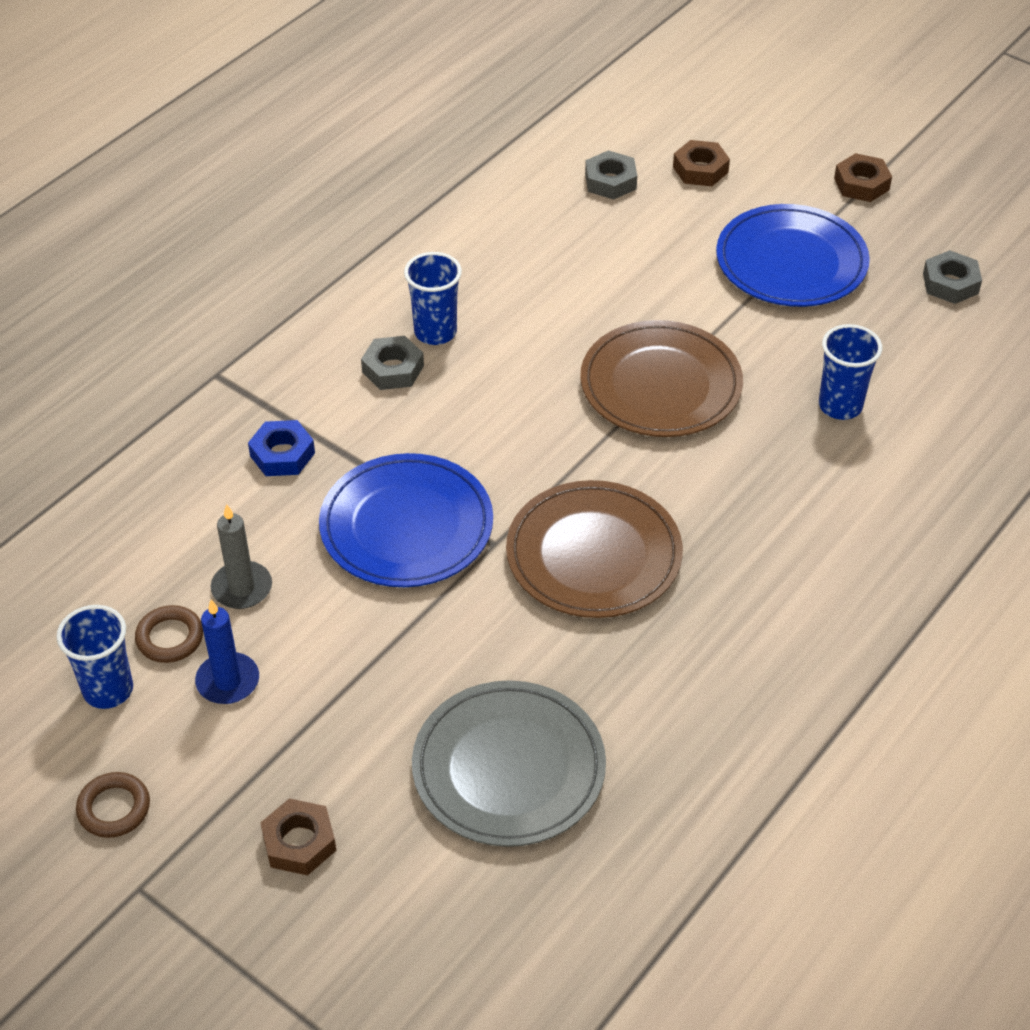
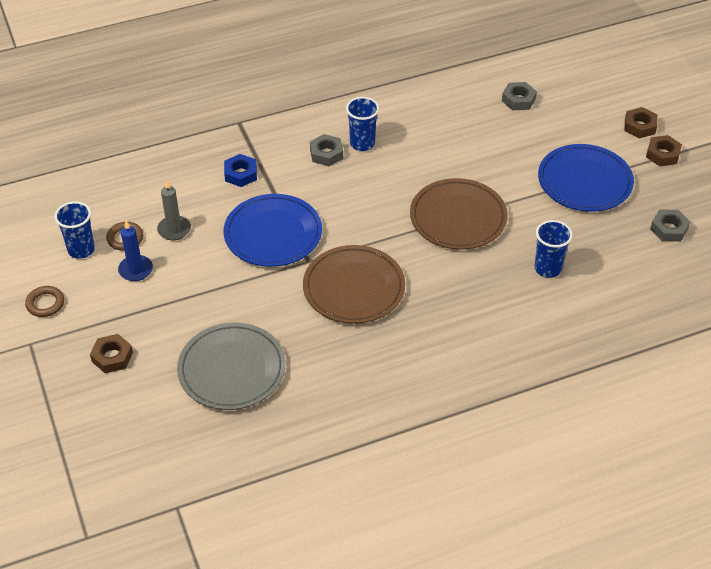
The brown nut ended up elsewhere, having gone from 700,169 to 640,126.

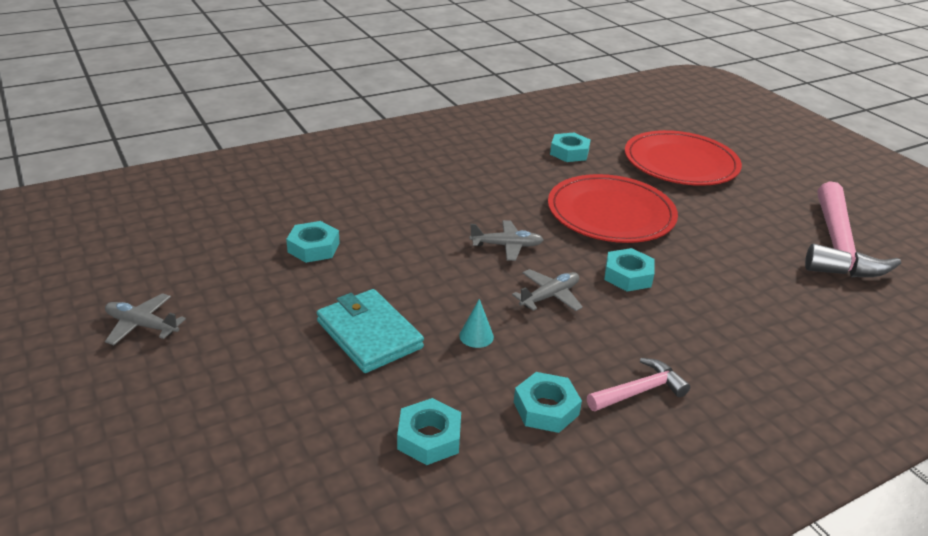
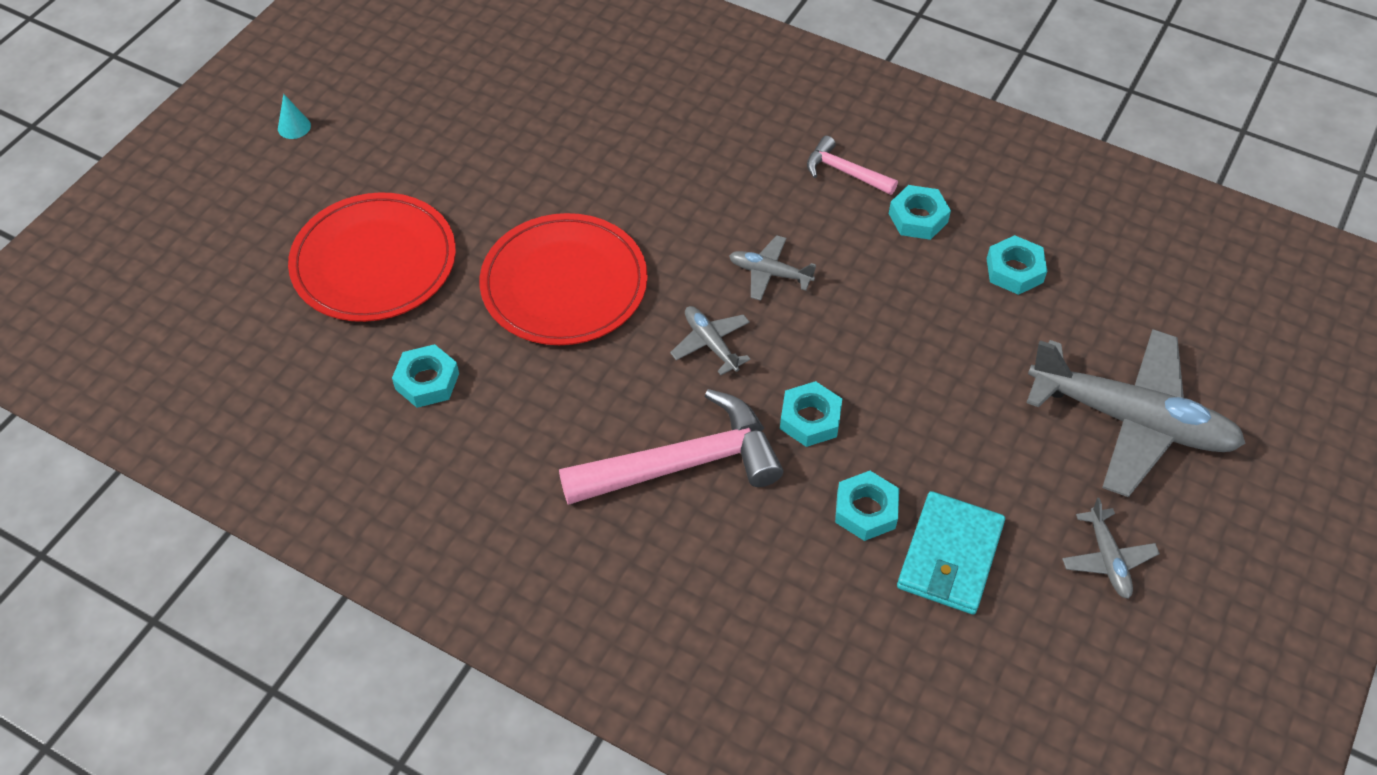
The turquoise cone ended up elsewhere, having gone from 476,336 to 294,127.
The pink hammer ended up elsewhere, having gone from 837,246 to 684,463.
The turquoise nut ended up elsewhere, having gone from 628,275 to 810,419.
The turquoise wallet ended up elsewhere, having gone from 369,334 to 950,556.
The second view gained the grey plane at 1131,420.

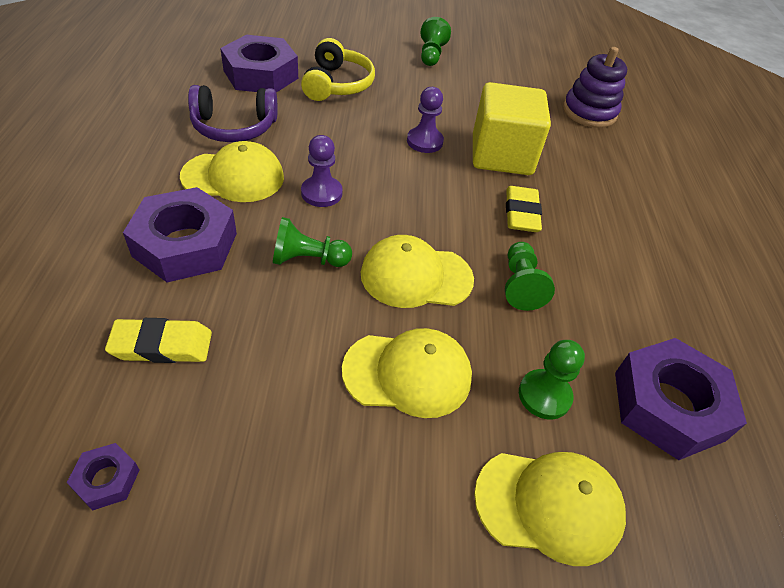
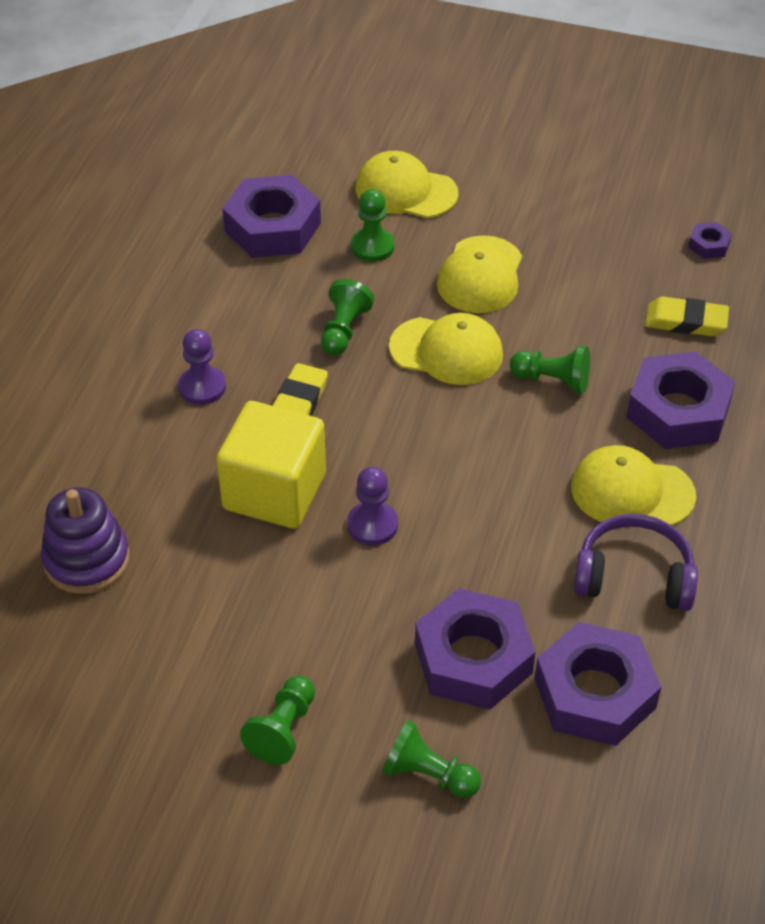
The purple pawn ended up elsewhere, having gone from 321,193 to 202,387.
The second view gained the green pawn at 428,774.
Where the yellow headphones stood at 337,84, the purple nut came to stand at 473,658.
The yellow cap at 408,373 ended up facing another way, 90 degrees counterclockwise from before.

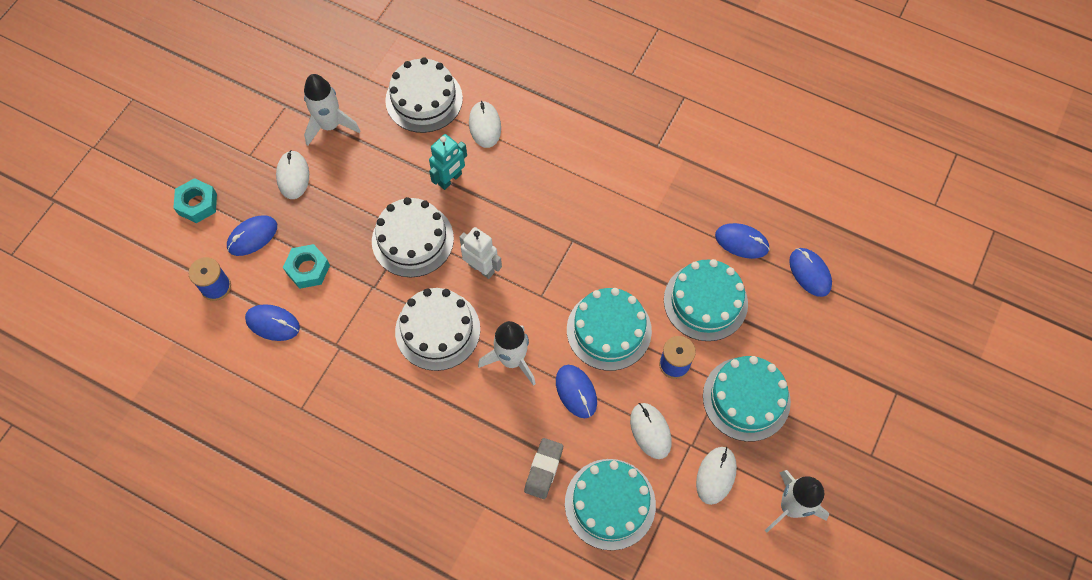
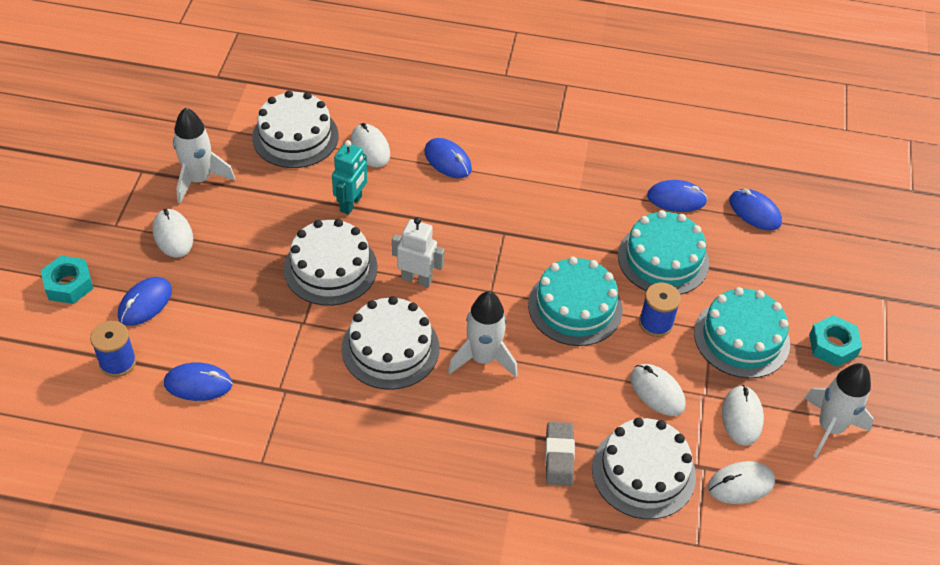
The blue mouse ended up elsewhere, having gone from 576,392 to 447,160.
What was the turquoise cake at 610,504 turned into the white cake at 643,472.
The second view gained the white mouse at 741,484.
The turquoise nut ended up elsewhere, having gone from 308,269 to 832,345.

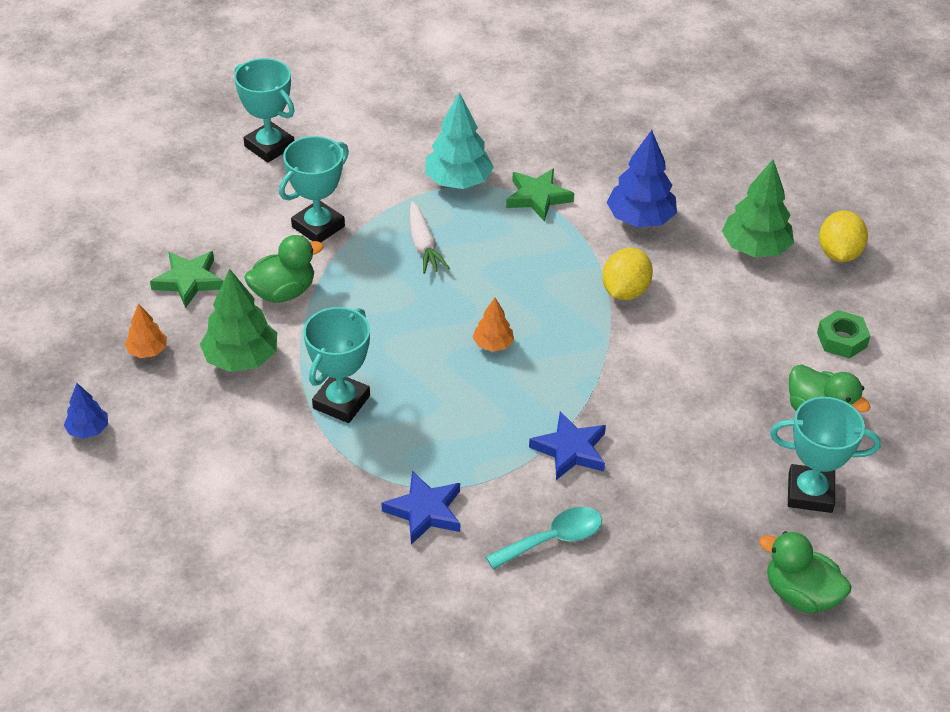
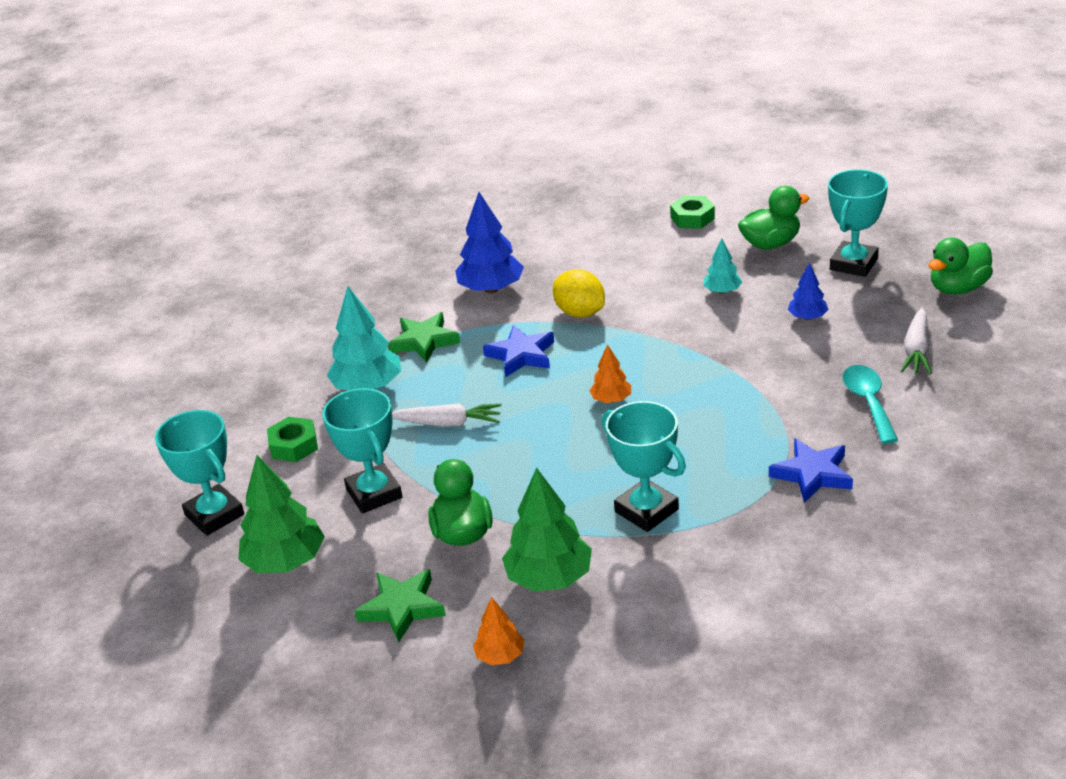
The turquoise trophy at 269,146 ended up facing another way, 75 degrees clockwise from before.
The green tree ended up elsewhere, having gone from 755,248 to 285,562.
The second view gained the green nut at 294,445.
The blue star ended up elsewhere, having gone from 570,450 to 521,355.
The second view gained the turquoise tree at 722,291.
The blue tree ended up elsewhere, having gone from 88,430 to 807,317.
The second view gained the white carrot at 916,350.
The second view lost the yellow lemon at 838,253.

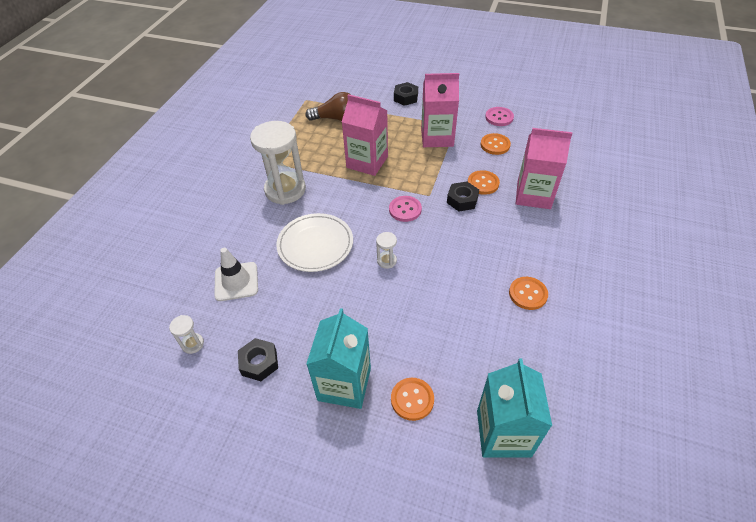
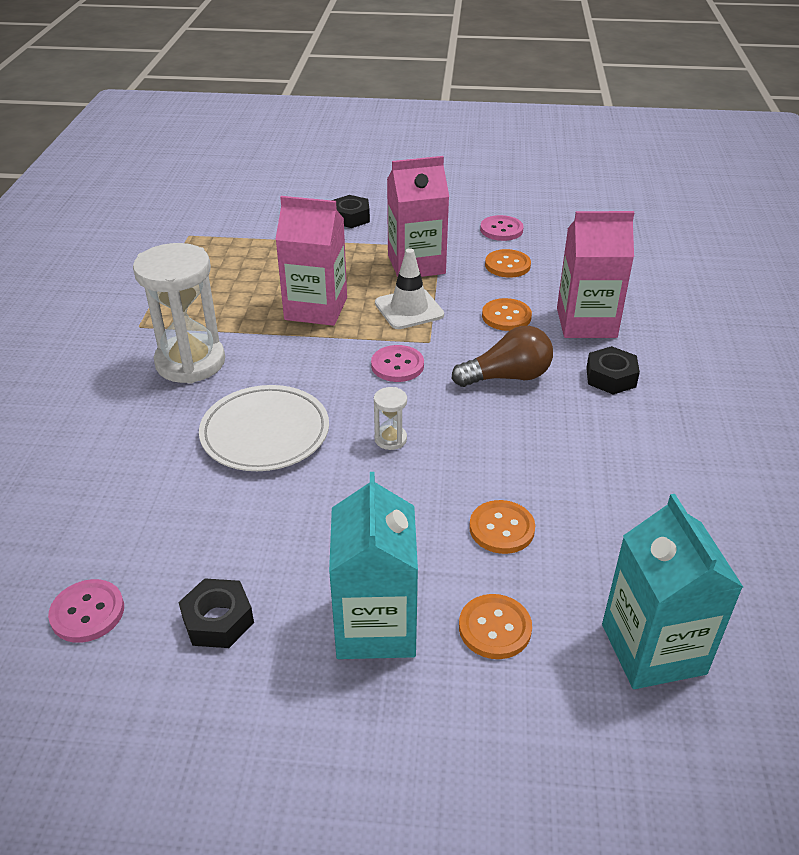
Where the white hourglass stood at 193,344, the pink button came to stand at 87,612.
The white traffic cone ended up elsewhere, having gone from 236,281 to 409,309.
The brown light bulb ended up elsewhere, having gone from 335,118 to 507,377.
The orange button ended up elsewhere, having gone from 528,294 to 501,528.
The black nut ended up elsewhere, having gone from 462,200 to 611,377.

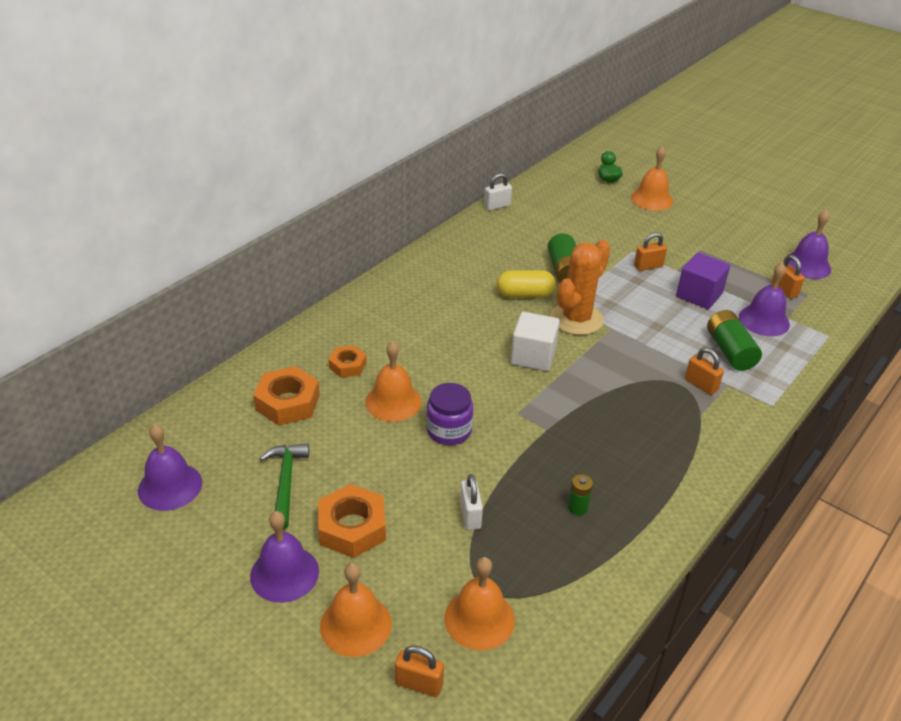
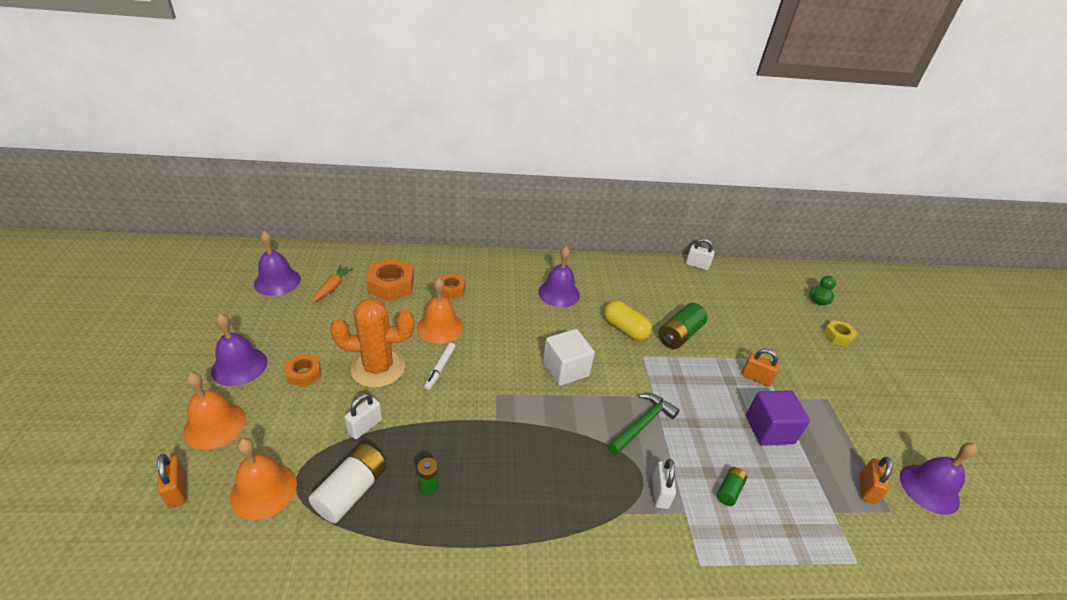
The size of the orange nut at 352,527 changed by a factor of 0.60.
The second view gained the white battery at 352,491.
The second view gained the orange carrot at 332,287.
The orange cactus ended up elsewhere, having gone from 576,319 to 378,368.
Where the purple jar stood at 449,430, the white marker came to stand at 440,368.
The purple bell ended up elsewhere, having gone from 764,320 to 559,293.
The green hammer ended up elsewhere, having gone from 286,482 to 642,424.
What was the orange padlock at 701,385 turned into the white padlock at 660,492.
The size of the green battery at 729,351 changed by a factor of 0.54.
Where the orange bell stood at 652,199, the yellow nut came to stand at 838,336.

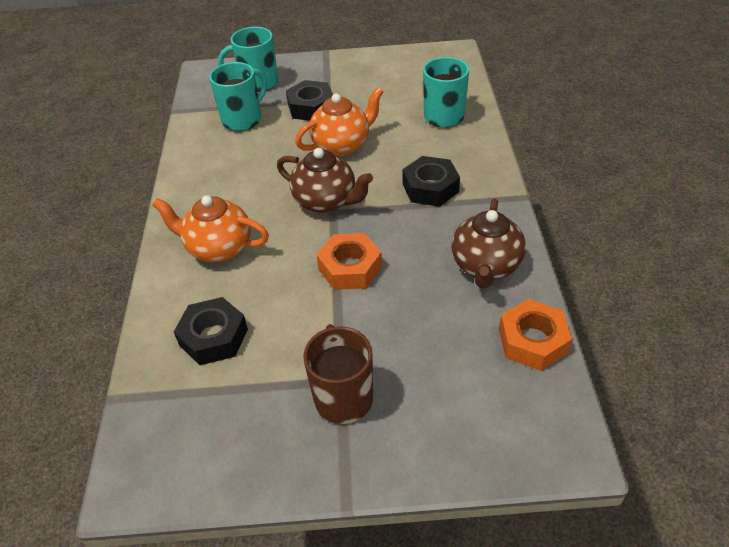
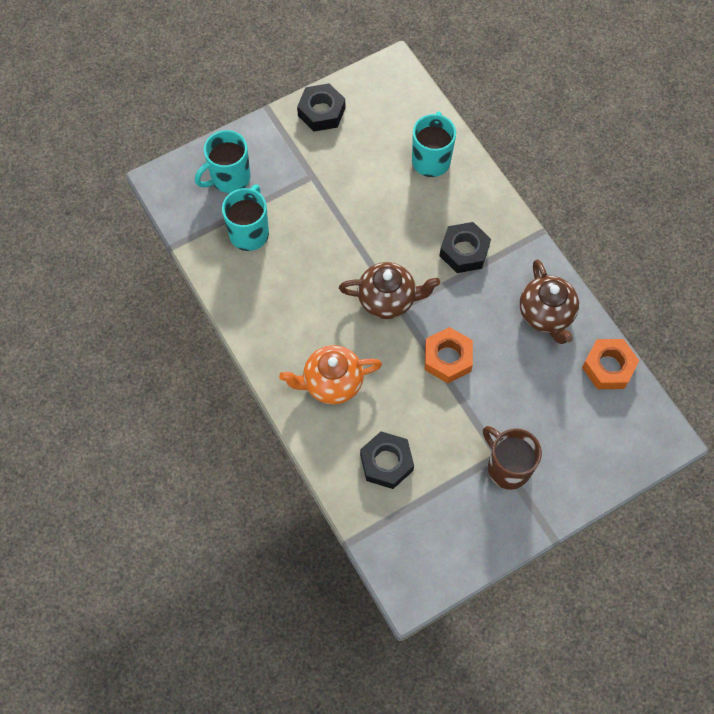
The black nut ended up elsewhere, having gone from 311,107 to 321,112.
The second view lost the orange teapot at 342,145.

